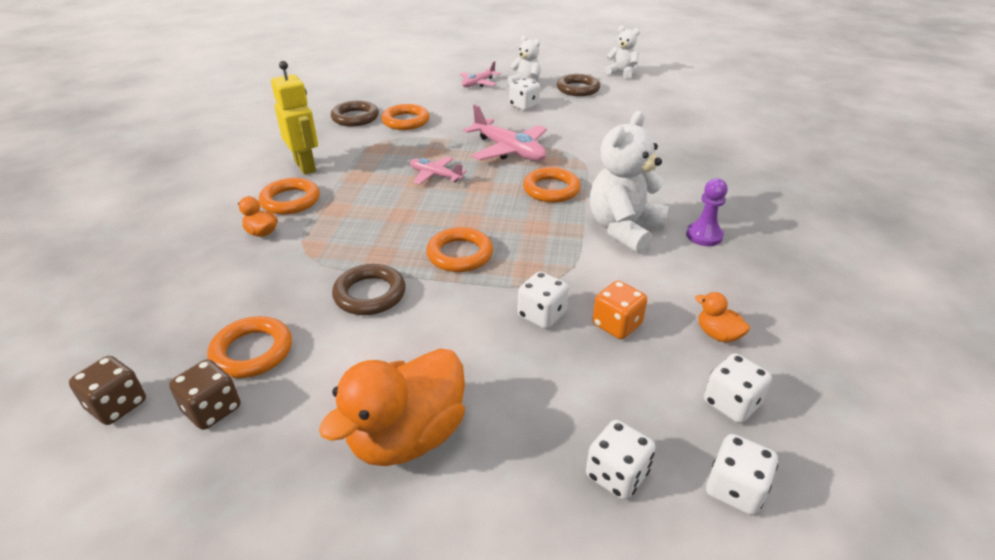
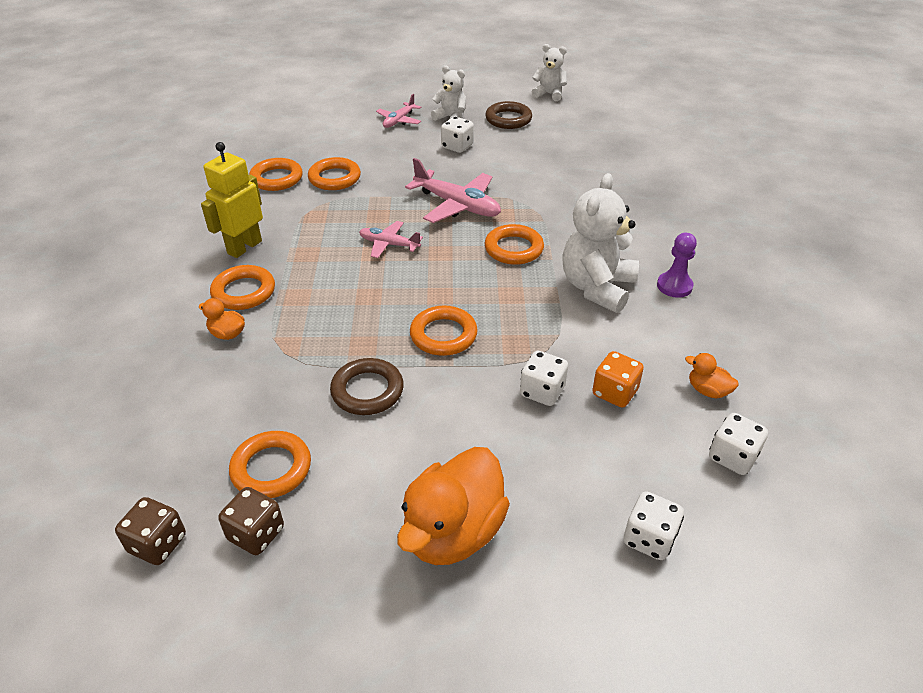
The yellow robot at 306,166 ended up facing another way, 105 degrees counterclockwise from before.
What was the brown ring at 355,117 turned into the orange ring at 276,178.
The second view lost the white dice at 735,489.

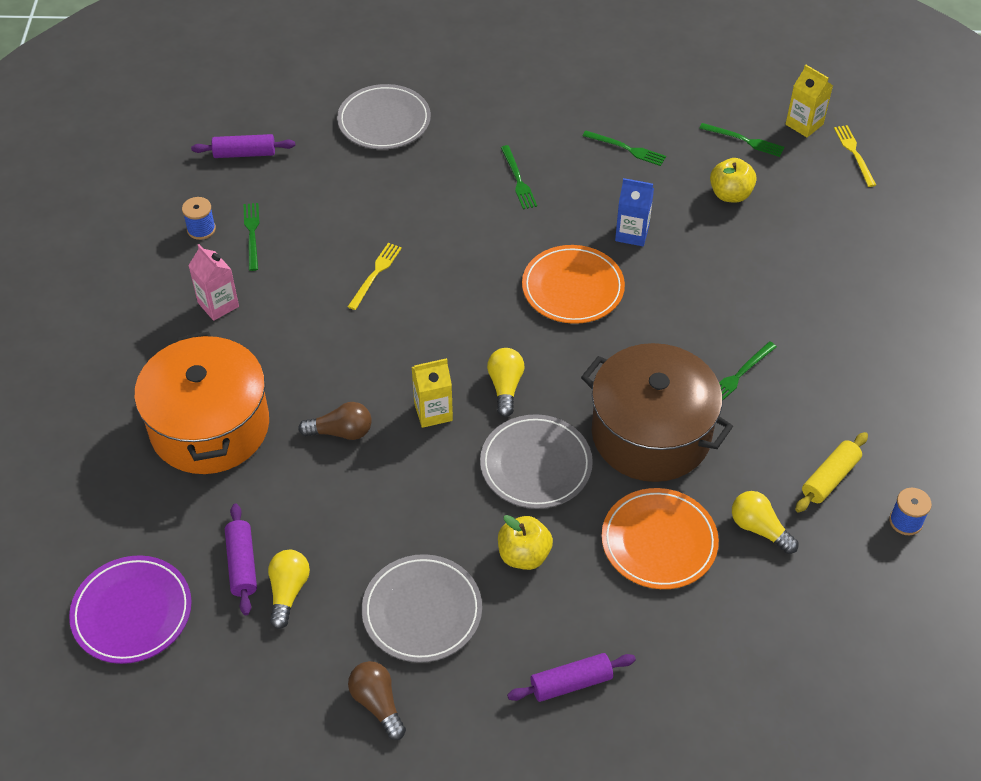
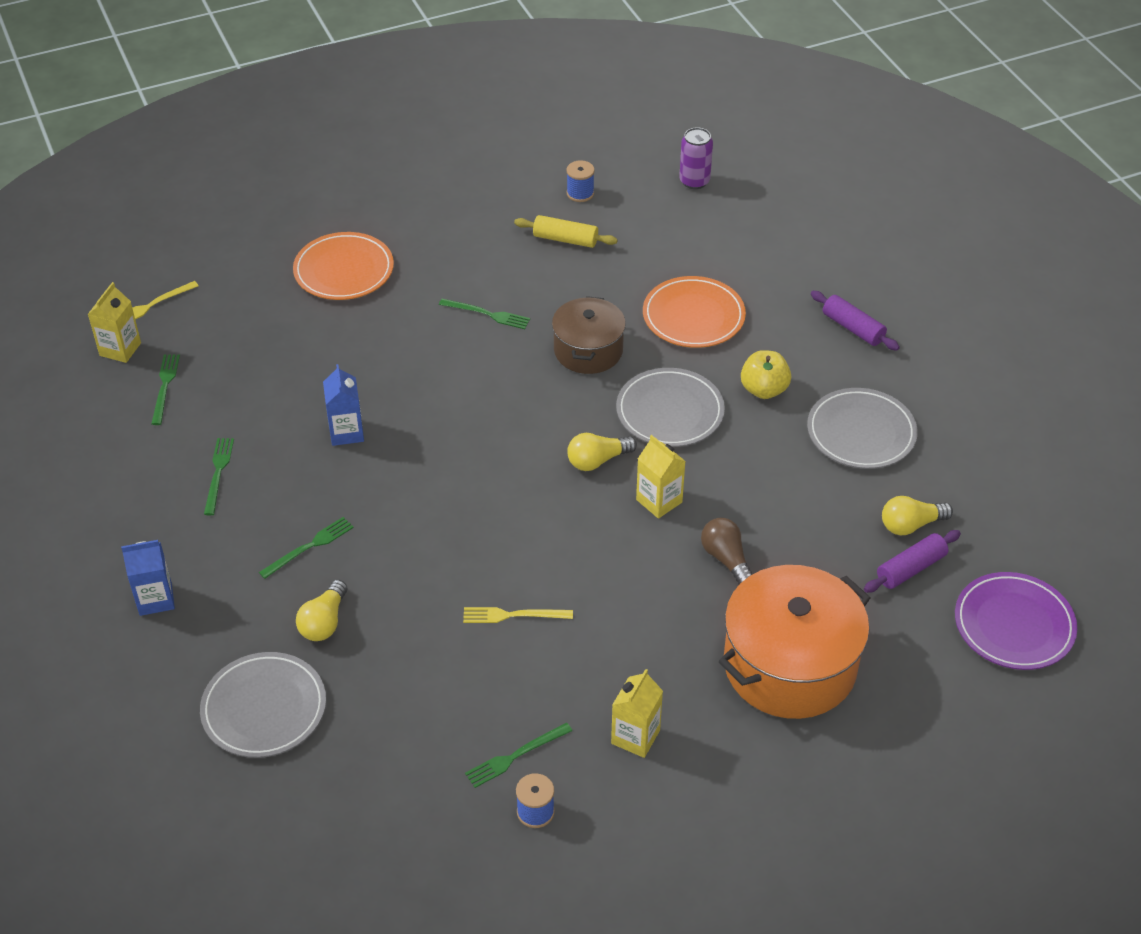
The second view gained the blue carton at 155,599.
The orange plate ended up elsewhere, having gone from 572,288 to 344,270.
The yellow light bulb ended up elsewhere, having gone from 759,528 to 324,622.
The size of the brown pot at 651,434 changed by a factor of 0.61.
What was the pink carton at 218,304 turned into the yellow carton at 635,737.
The second view gained the purple can at 694,181.
The second view lost the purple rolling pin at 244,154.
The second view lost the brown light bulb at 377,703.
The second view lost the yellow apple at 730,194.

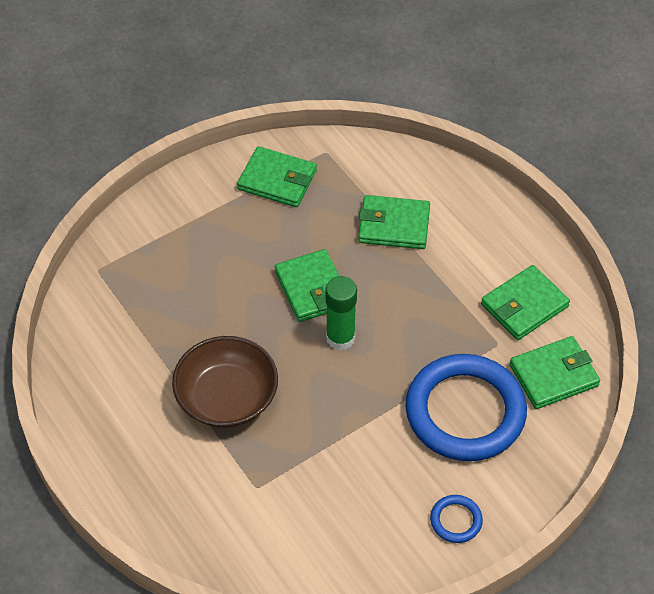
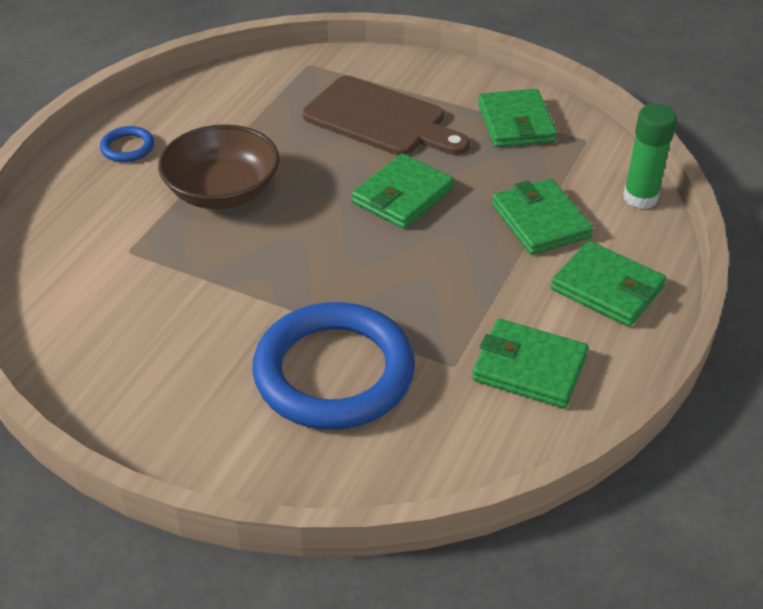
The blue ring ended up elsewhere, having gone from 456,520 to 127,147.
The second view gained the brown cutting board at 380,119.
The green wallet ended up elsewhere, having gone from 553,375 to 607,288.
The green glue stick ended up elsewhere, having gone from 340,338 to 640,198.

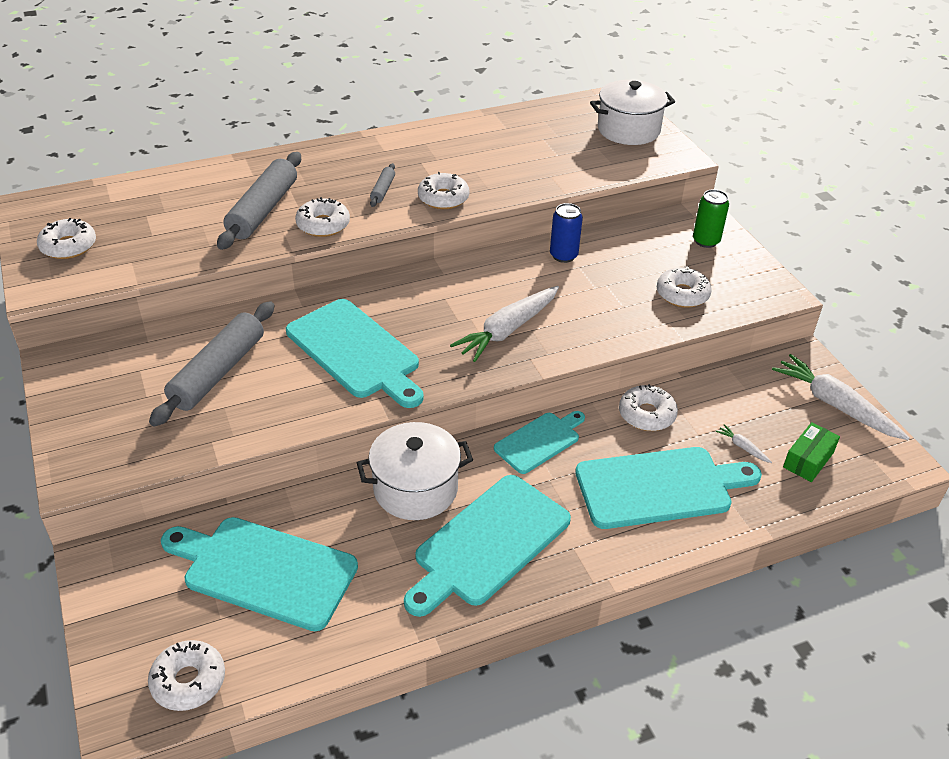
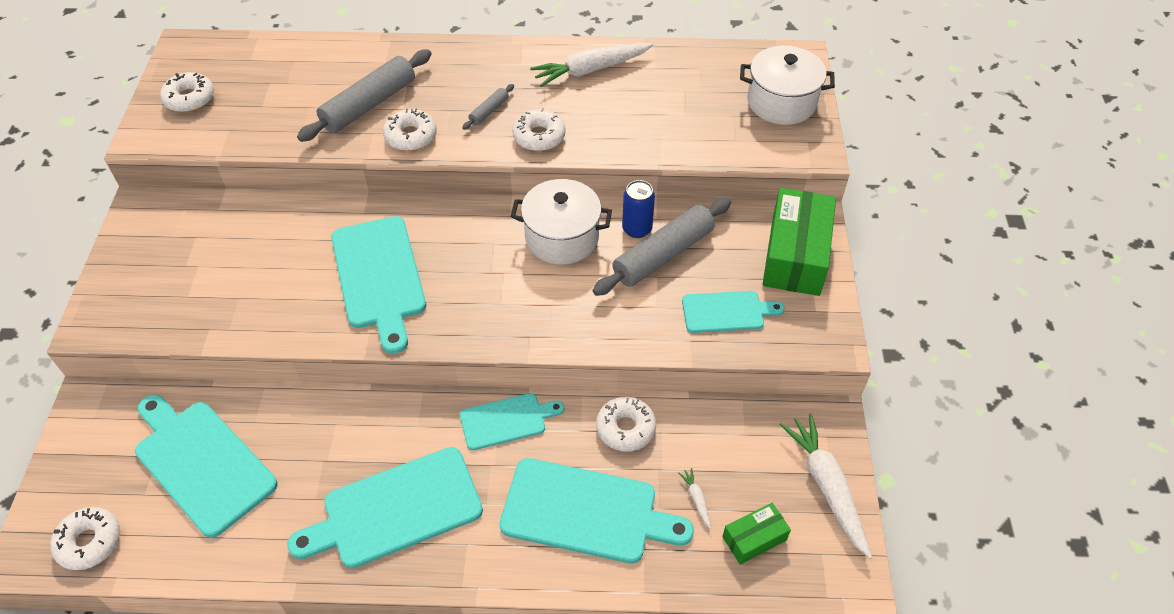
The white pot ended up elsewhere, having gone from 415,489 to 562,237.
The white carrot ended up elsewhere, having gone from 507,330 to 591,70.
The grey rolling pin ended up elsewhere, having gone from 218,372 to 663,254.
Where the white donut stood at 682,294, the turquoise cutting board came to stand at 727,312.
Where the green can stood at 706,241, the green box came to stand at 795,255.

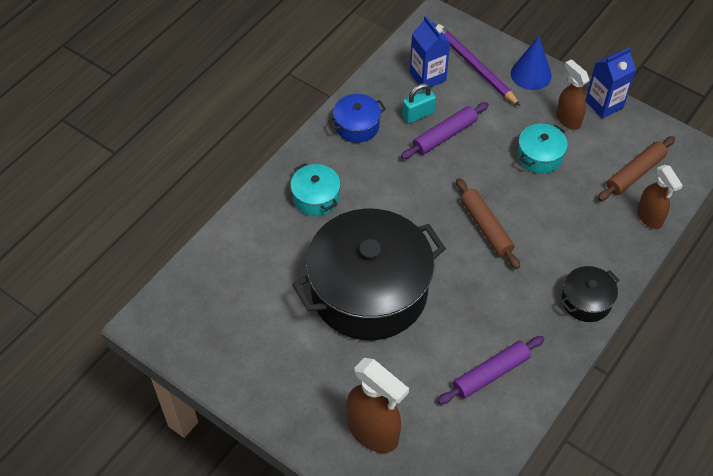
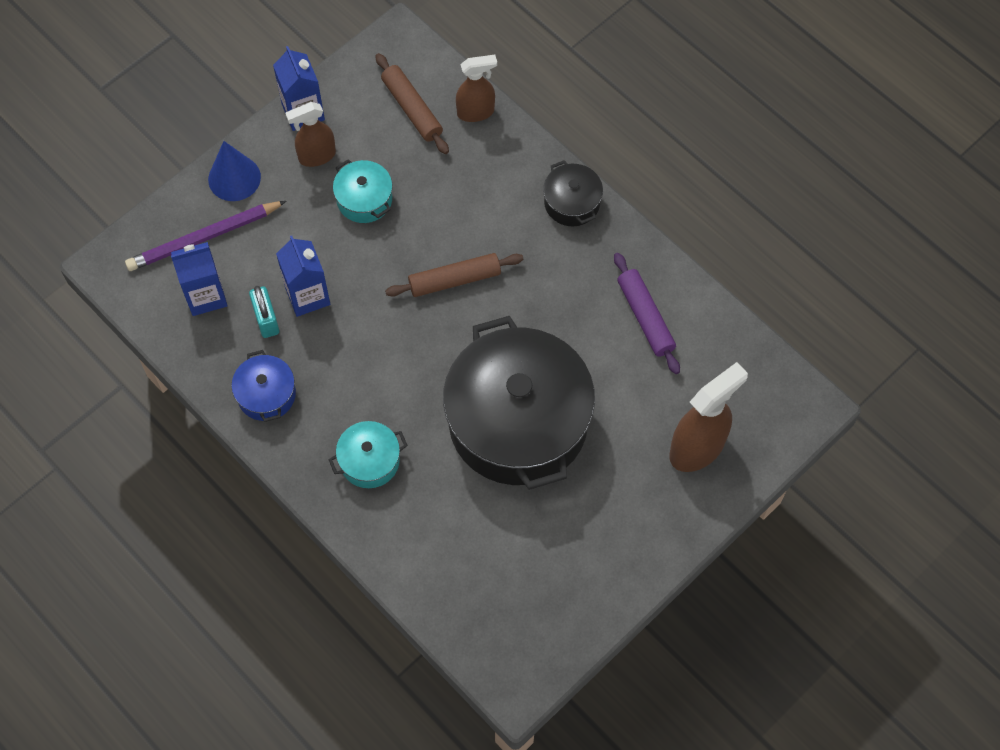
Where the purple rolling pin stood at 444,135, the blue carton came to stand at 307,296.

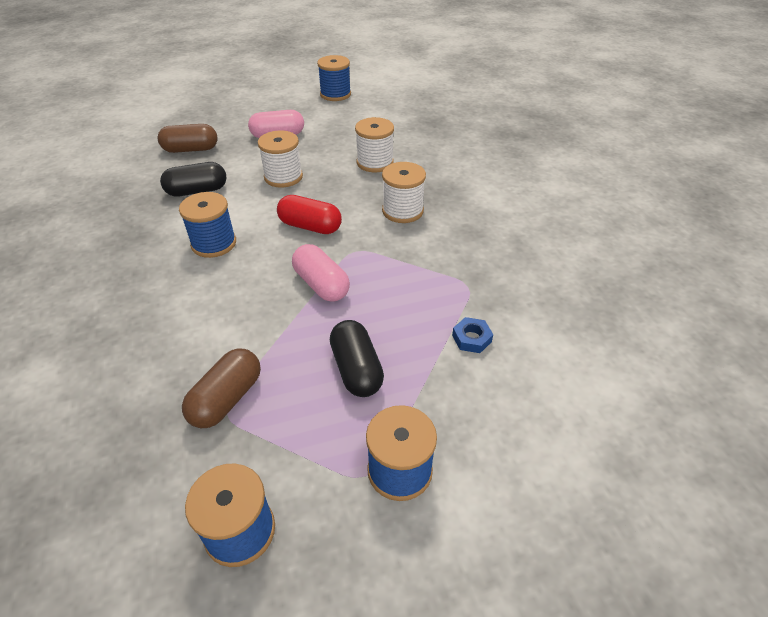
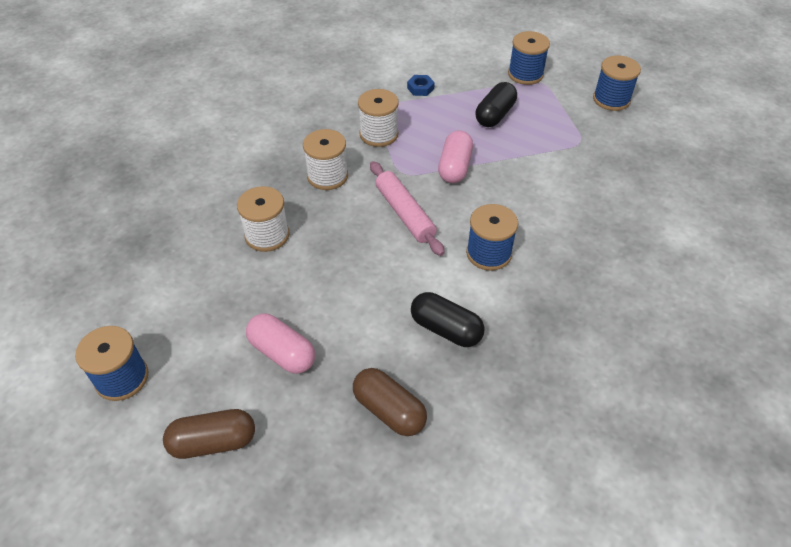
The brown capsule ended up elsewhere, having gone from 227,399 to 213,442.
The white spool ended up elsewhere, having gone from 283,177 to 379,134.
Where the red capsule stood at 310,226, the pink rolling pin came to stand at 405,213.

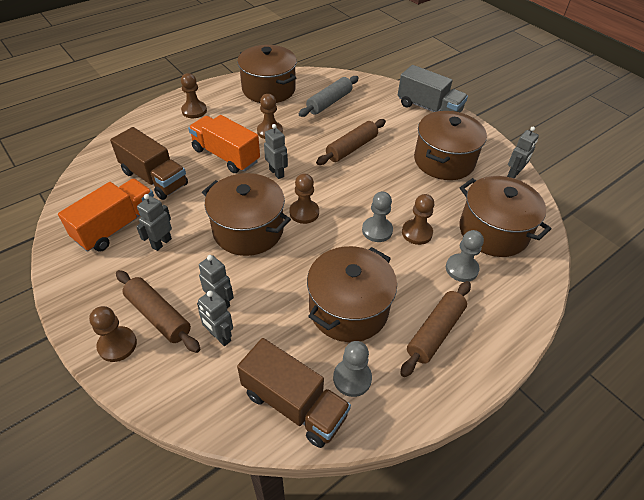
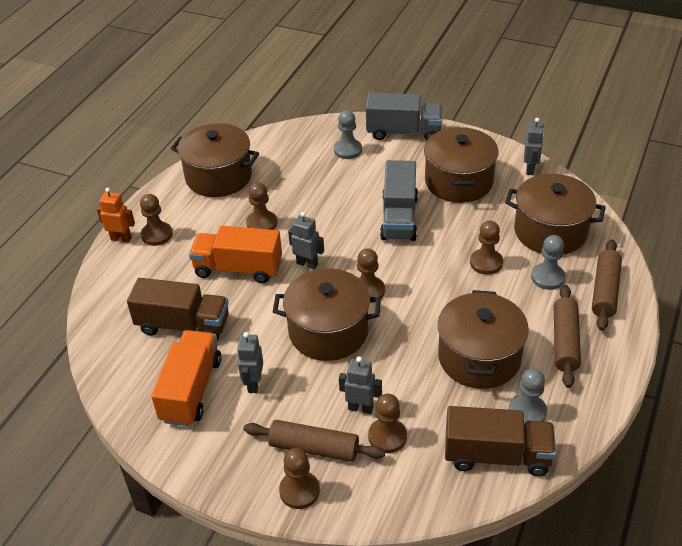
The second view gained the orange robot at 121,238.
The grey pawn ended up elsewhere, having gone from 377,230 to 347,150.
Where the grey robot stood at 220,337, the brown pawn came to stand at 387,436.
The second view gained the grey truck at 399,218.
The brown rolling pin ended up elsewhere, having gone from 351,148 to 605,291.
The second view lost the grey rolling pin at 329,102.

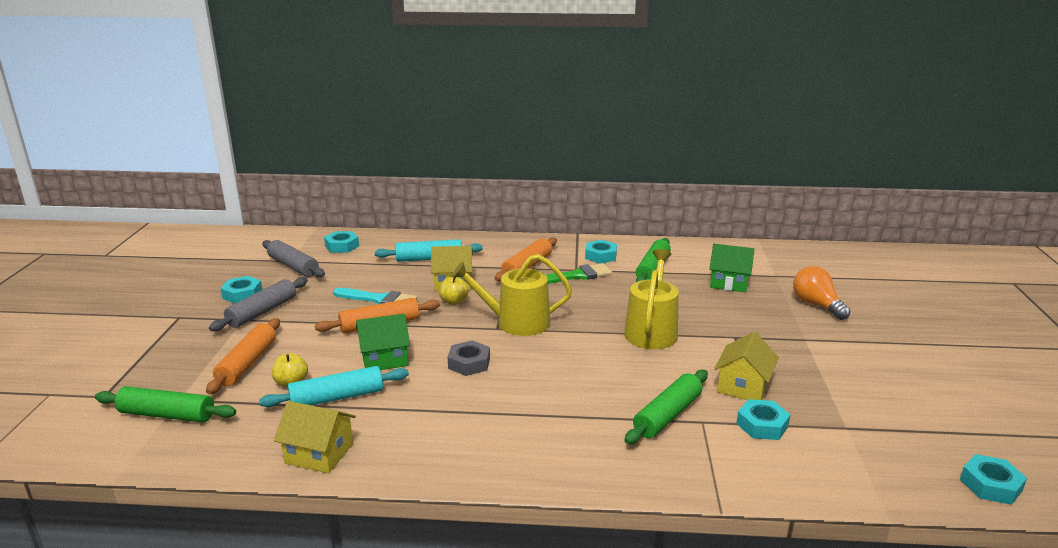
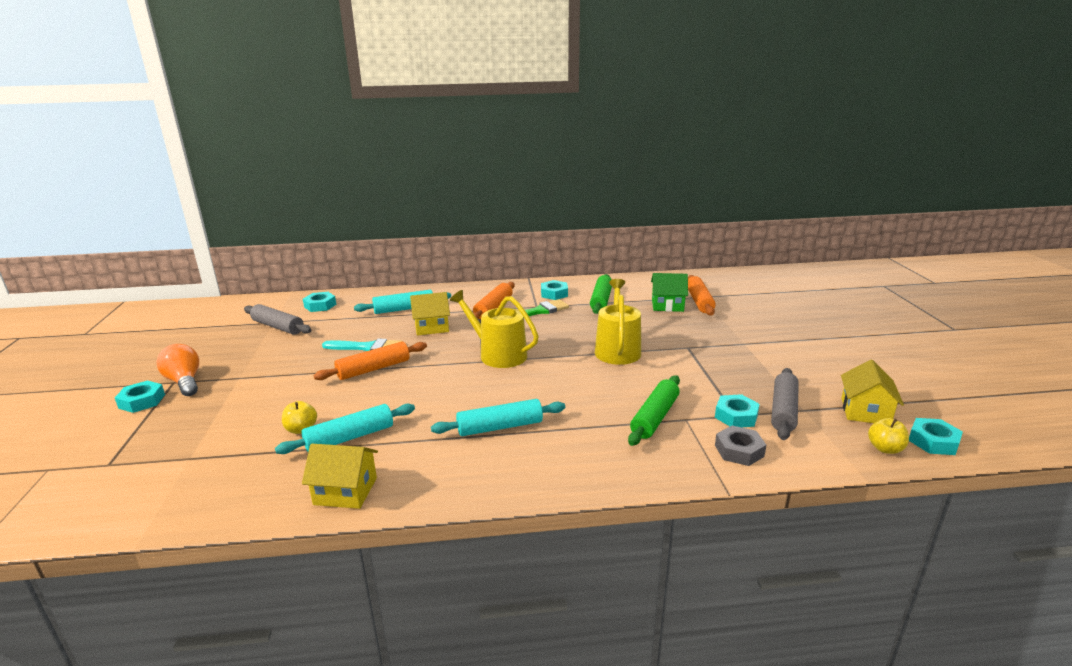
The turquoise nut ended up elsewhere, having gone from 242,294 to 142,401.
The orange light bulb ended up elsewhere, having gone from 816,305 to 184,382.
The second view gained the turquoise rolling pin at 500,427.
The yellow watering can at 516,322 ended up facing another way, 45 degrees clockwise from before.
The orange rolling pin ended up elsewhere, having gone from 247,363 to 699,301.
The grey nut ended up elsewhere, having gone from 469,363 to 739,451.
The grey rolling pin ended up elsewhere, having gone from 262,312 to 783,410.
The yellow house ended up elsewhere, having gone from 743,386 to 865,411.
The yellow apple ended up elsewhere, having gone from 454,301 to 885,449.
The second view lost the green rolling pin at 167,415.
The second view lost the green house at 384,358.

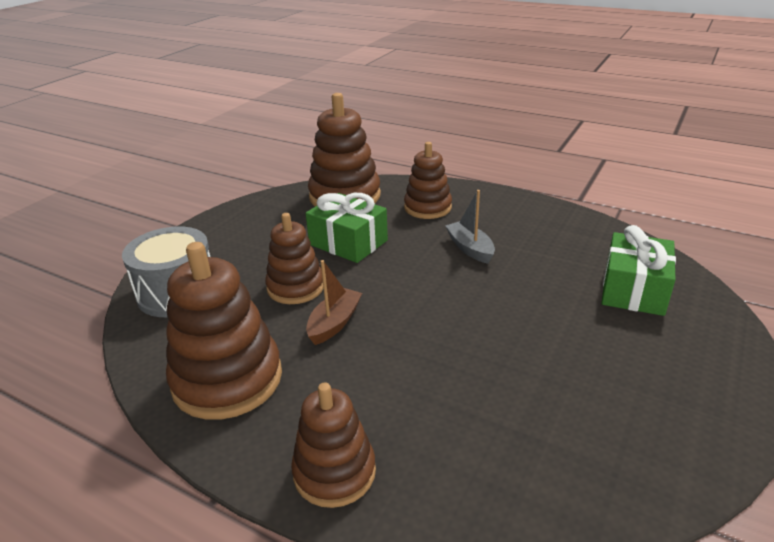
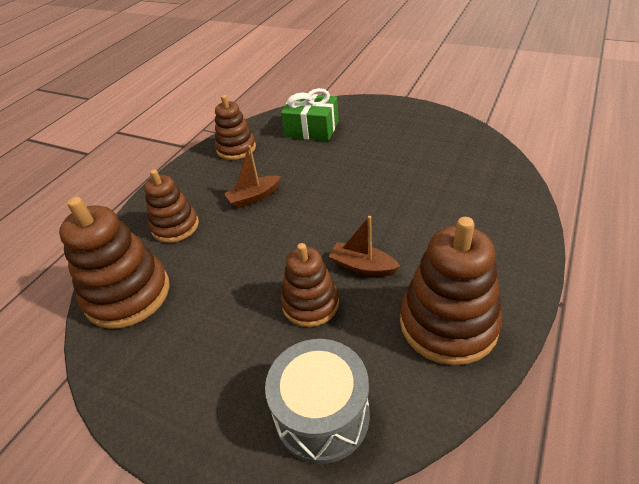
The brown stacking toy ended up elsewhere, having gone from 334,472 to 236,149.
What was the grey boat at 470,248 turned into the brown boat at 254,197.
The second view lost the green gift at 348,242.

